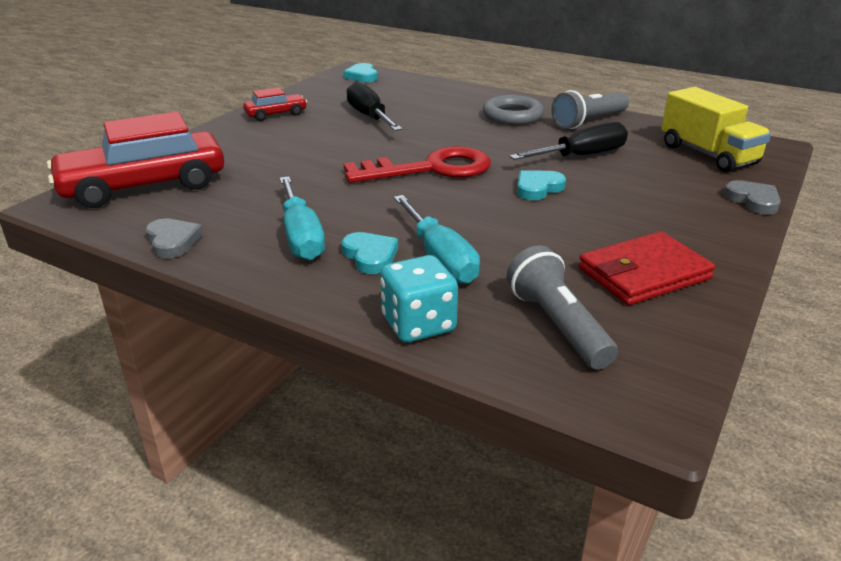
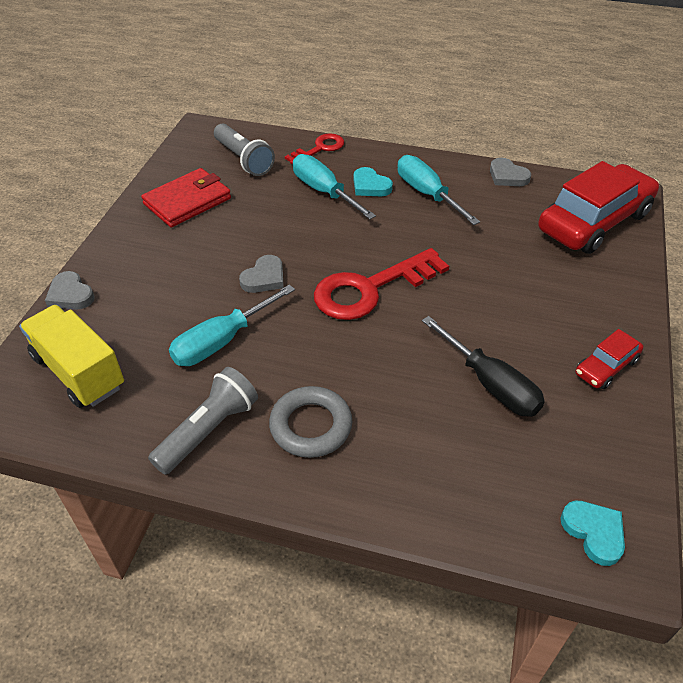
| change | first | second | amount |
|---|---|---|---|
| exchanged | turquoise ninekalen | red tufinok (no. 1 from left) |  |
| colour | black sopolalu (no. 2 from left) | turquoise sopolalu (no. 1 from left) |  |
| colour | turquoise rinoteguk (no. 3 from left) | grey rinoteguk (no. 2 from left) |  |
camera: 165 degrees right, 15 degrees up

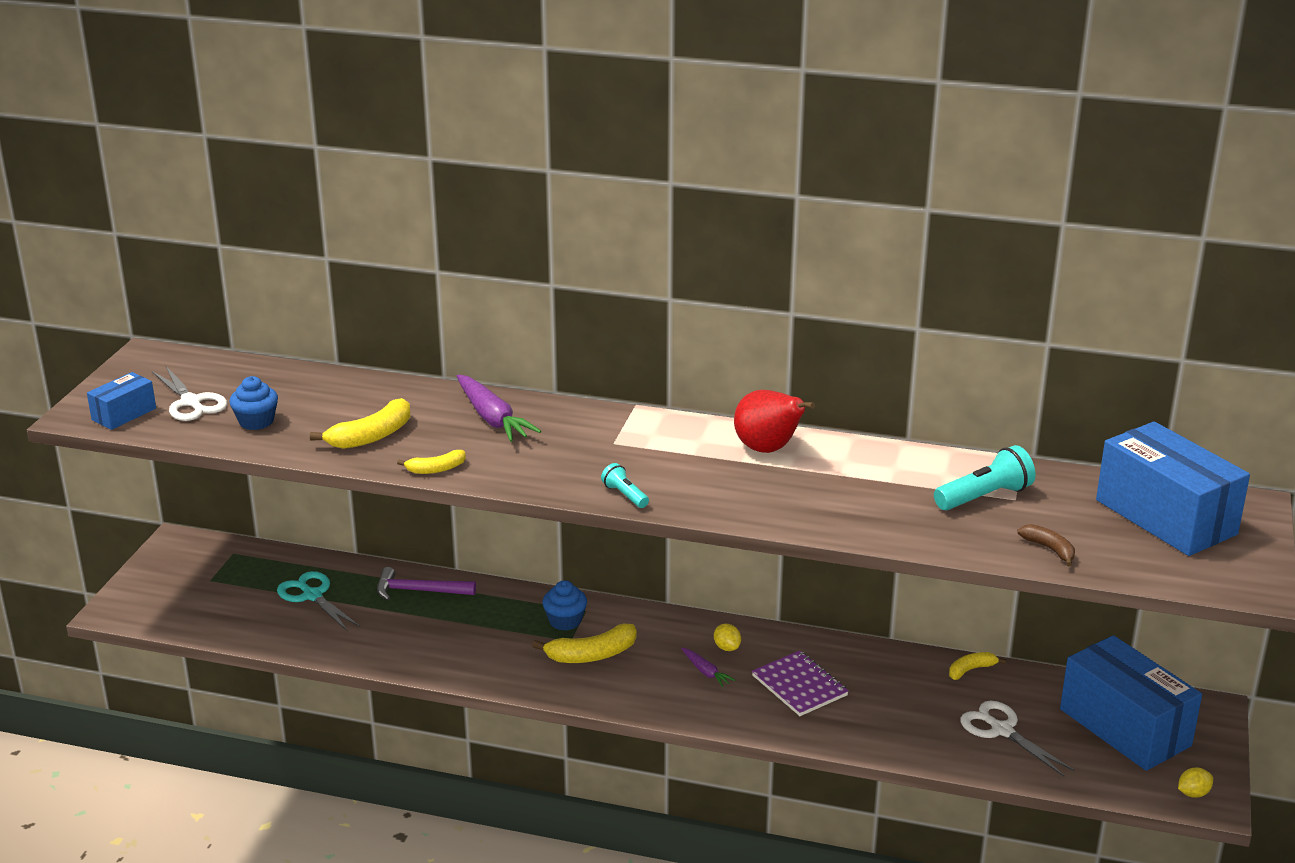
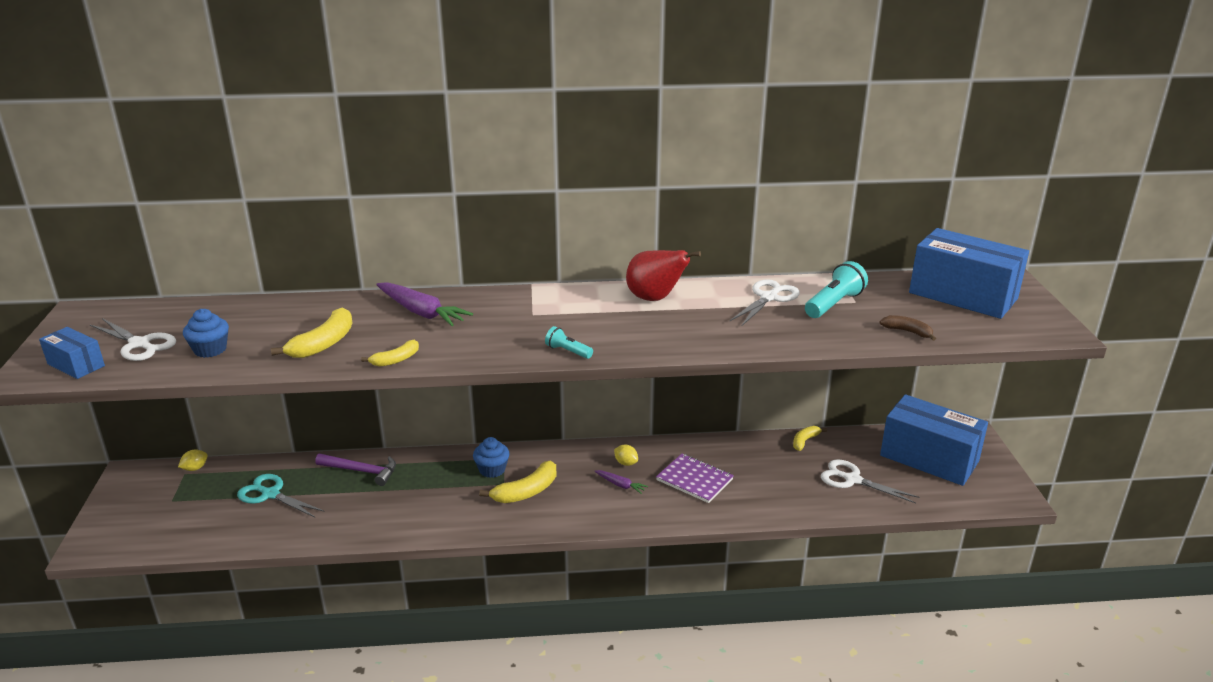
| change | first | second | amount |
|---|---|---|---|
| appeared |  | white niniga (no. 2 from left) |  |
| relocated | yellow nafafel (no. 2 from left in the first image) | yellow nafafel (no. 1 from left) |  |
| spun | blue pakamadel (no. 1 from left) |  | 75 degrees counterclockwise |
| spun | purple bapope |  | 150 degrees counterclockwise |
camera: 20 degrees left, 0 degrees up

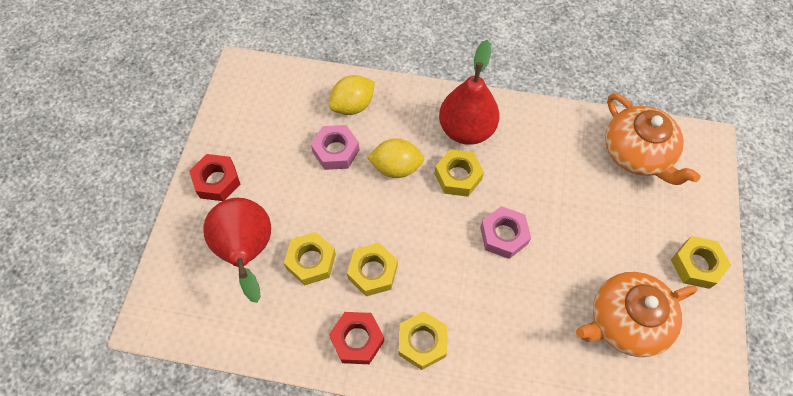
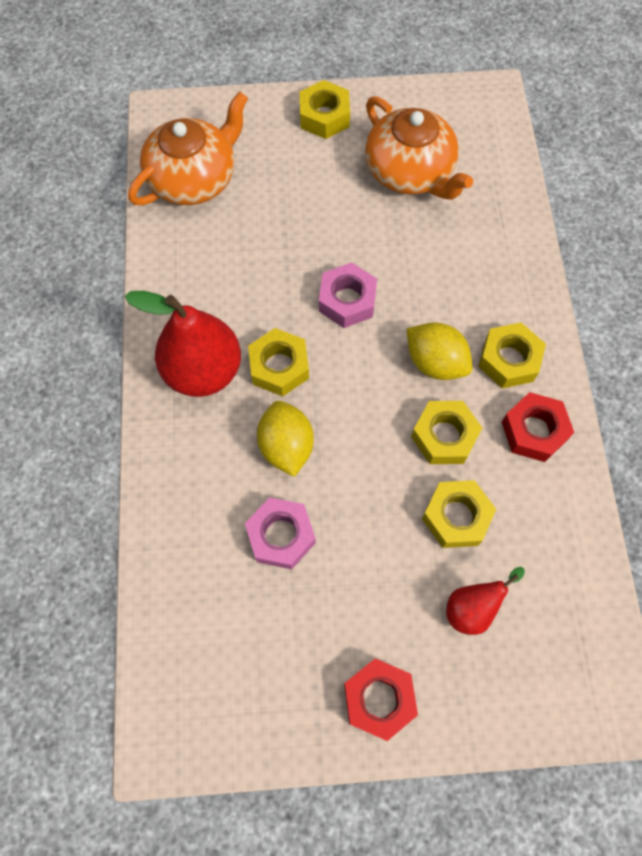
| change | first | second | amount |
|---|---|---|---|
| relocated | yellow nafafel (no. 1 from left in the first image) | yellow nafafel (no. 2 from left) |  |
| size | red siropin (no. 1 from left in the first image) | red siropin (no. 2 from left) | x0.51 |
camera: 105 degrees left, 5 degrees up

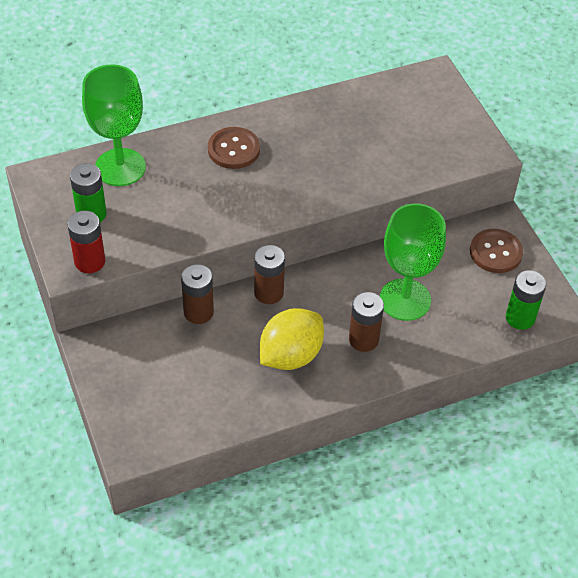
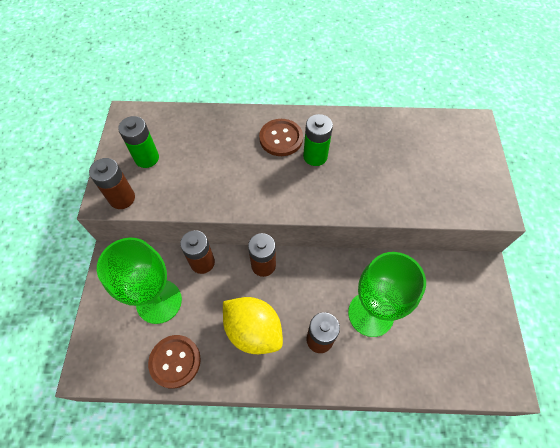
| change | first | second | amount |
|---|---|---|---|
| relocated | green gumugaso (no. 1 from left) |  |  |
| relocated | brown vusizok (no. 2 from left in the first image) | brown vusizok (no. 1 from left) |  |
| relocated | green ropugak (no. 2 from left) |  |  |
| colour | red ropugak | brown ropugak (no. 1 from left) |  |
| spun | yellow nafafel |  | 60 degrees clockwise |
camera: 25 degrees right, 10 degrees up

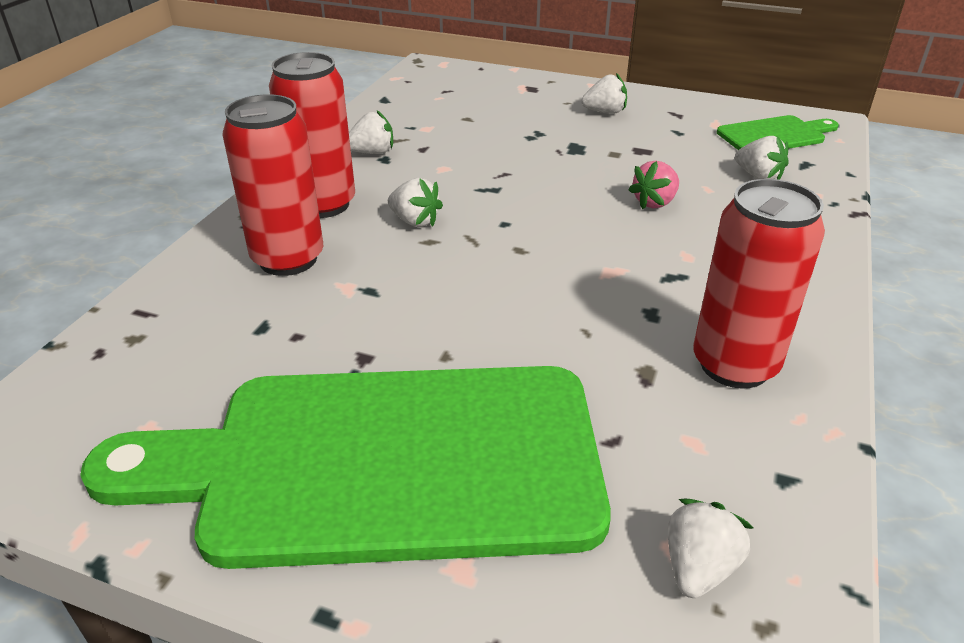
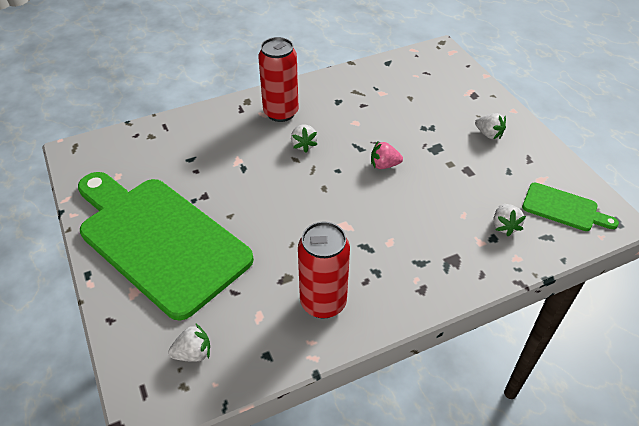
| change | first | second | amount |
|---|---|---|---|
| missing | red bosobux (no. 1 from left) |  |  |
| missing | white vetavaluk (no. 1 from left) |  |  |
| relocated | pink vetavaluk |  |  |
camera: 45 degrees right, 10 degrees up

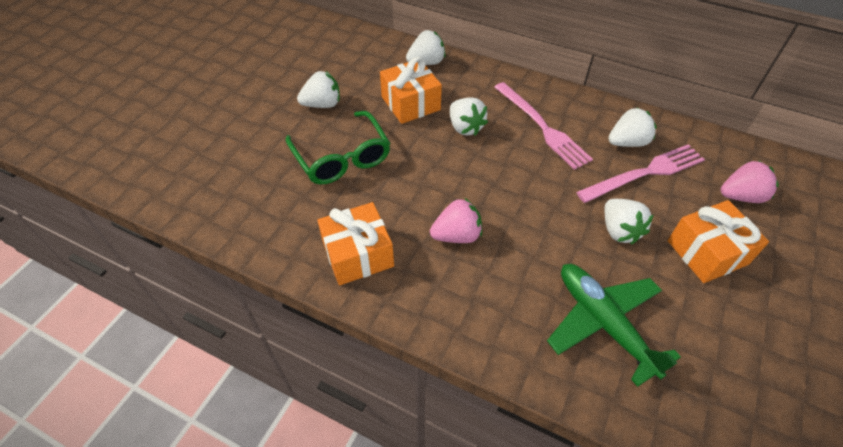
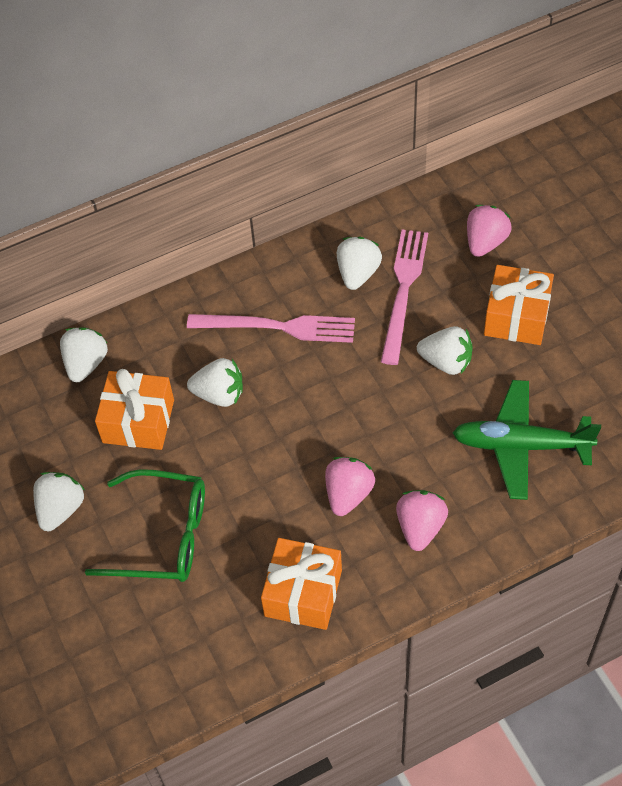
| change | first | second | amount |
|---|---|---|---|
| appeared |  | pink vetavaluk (no. 2 from left) |  |
camera: 50 degrees left, 5 degrees up

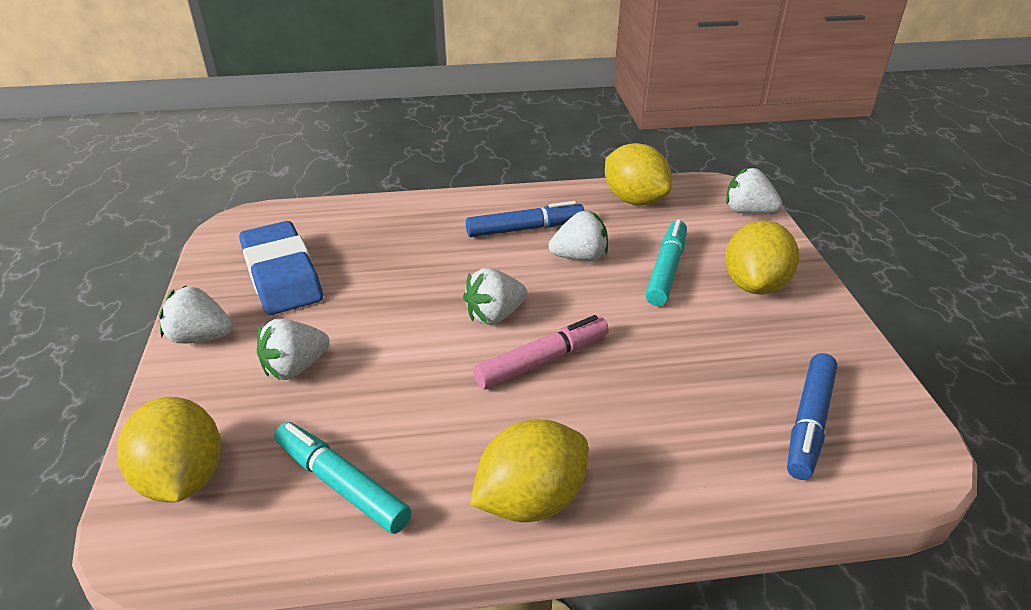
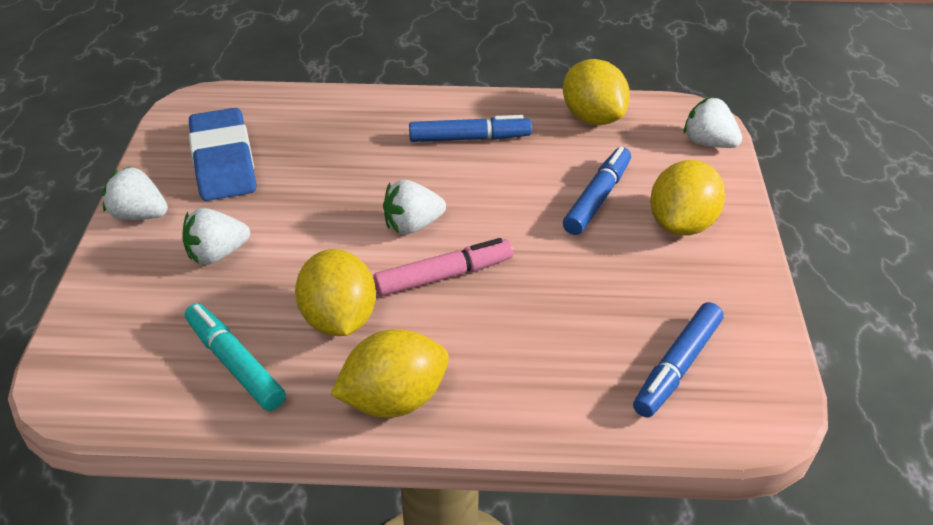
| change | first | second | amount |
|---|---|---|---|
| missing | white vetavaluk (no. 4 from left) |  |  |
| relocated | yellow nafafel (no. 1 from left) |  |  |
| colour | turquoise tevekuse (no. 2 from left) | blue tevekuse (no. 2 from left) |  |
camera: 10 degrees right, 5 degrees up

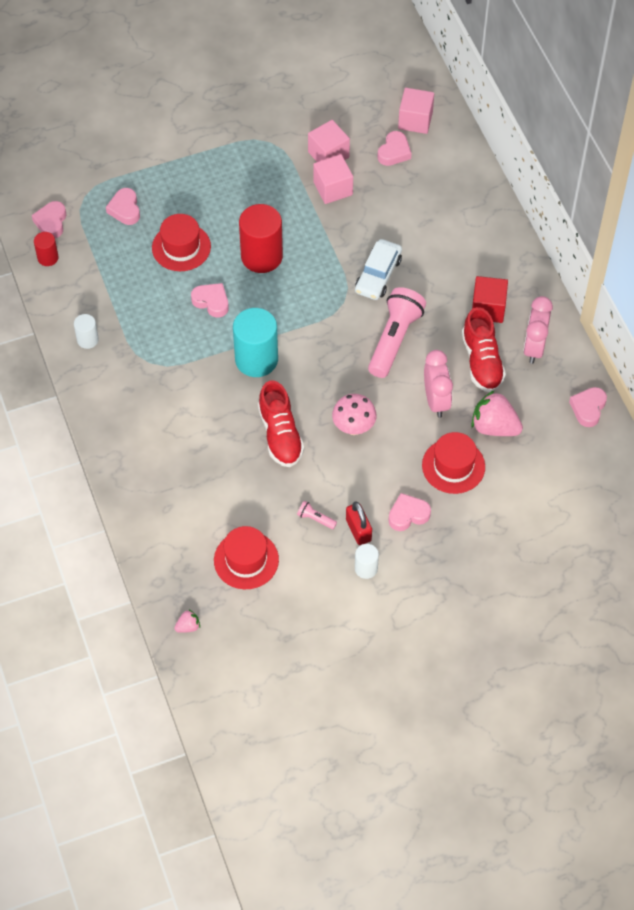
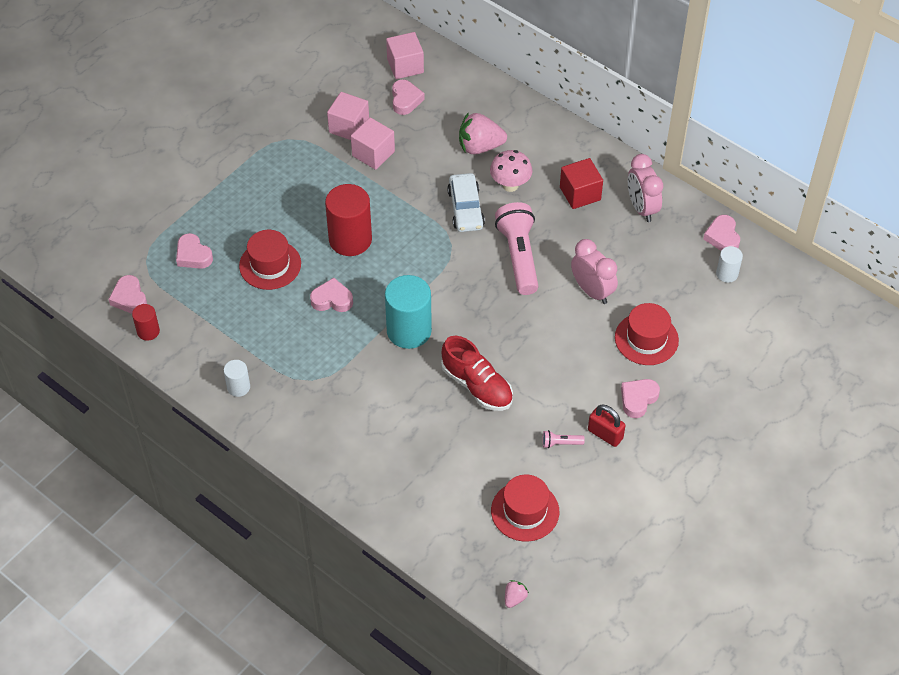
| change | first | second | amount |
|---|---|---|---|
| missing | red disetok (no. 2 from left) |  |  |
| relocated | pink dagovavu |  |  |
| relocated | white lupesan (no. 2 from left) |  |  |
| relocated | pink vetavaluk (no. 2 from left in the first image) | pink vetavaluk (no. 1 from left) |  |
camera: 30 degrees left, 5 degrees down

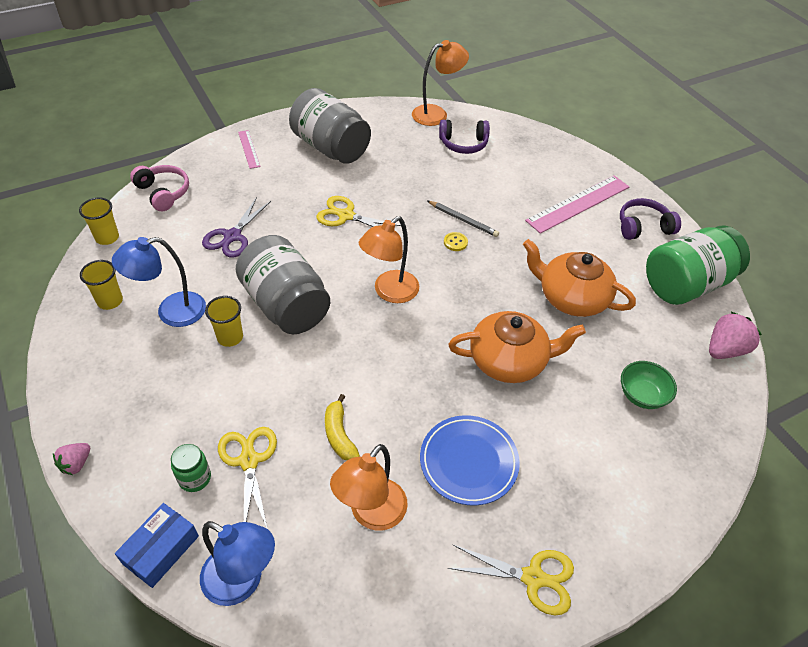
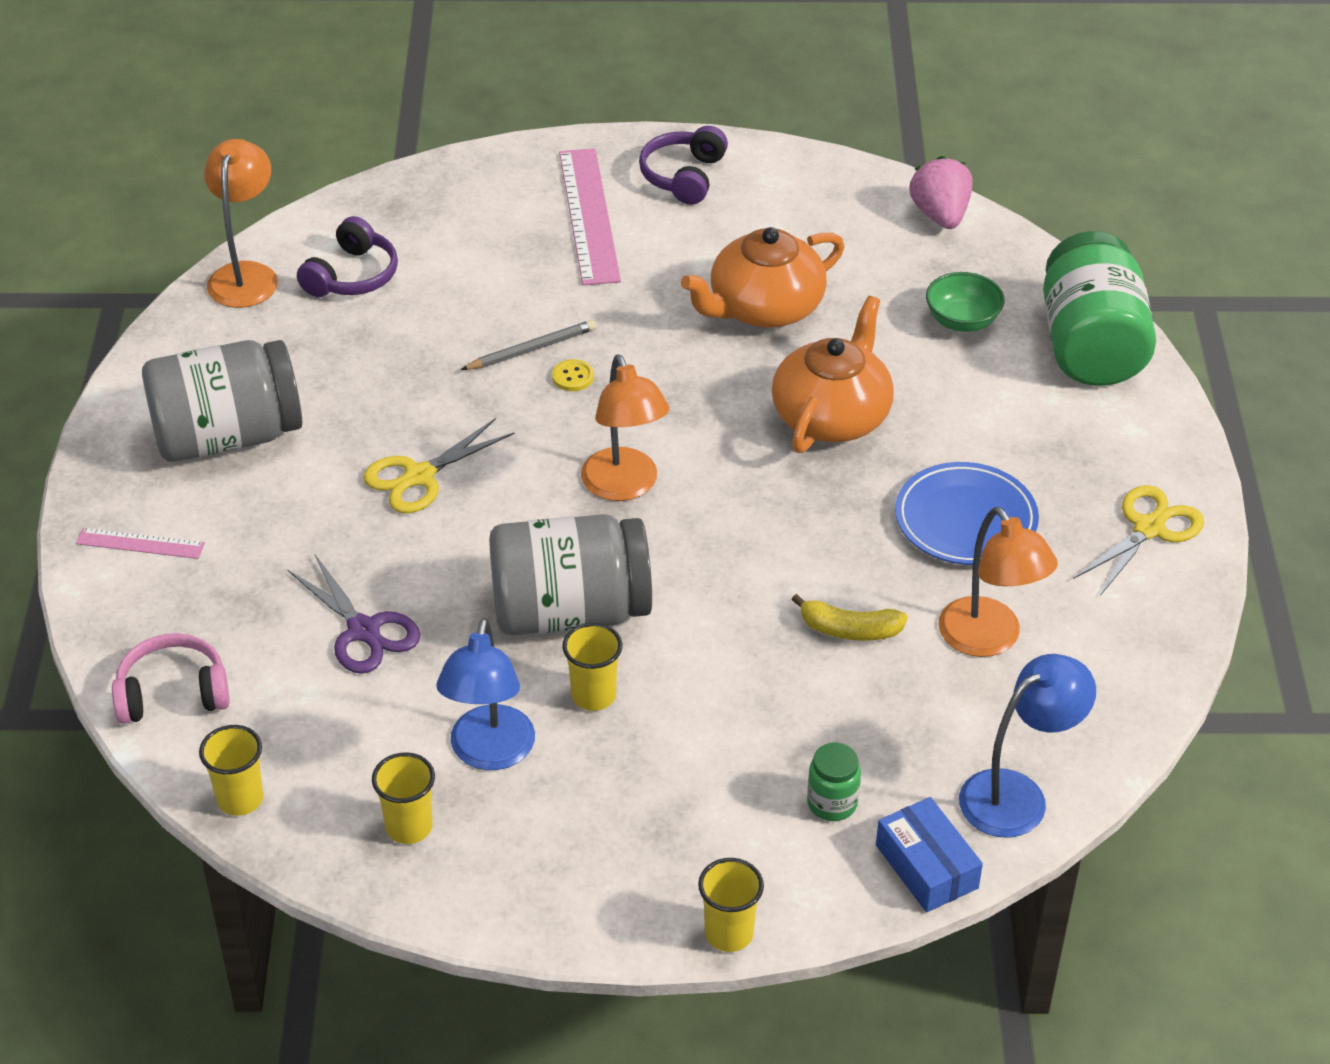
| change | first | second | amount |
|---|---|---|---|
| missing | yellow niniga (no. 1 from left) |  |  |
| relocated | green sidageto (no. 2 from left) |  |  |
| exchanged | pink vetavaluk (no. 1 from left) | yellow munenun (no. 4 from left) |  |
camera: 60 degrees left, 5 degrees down

